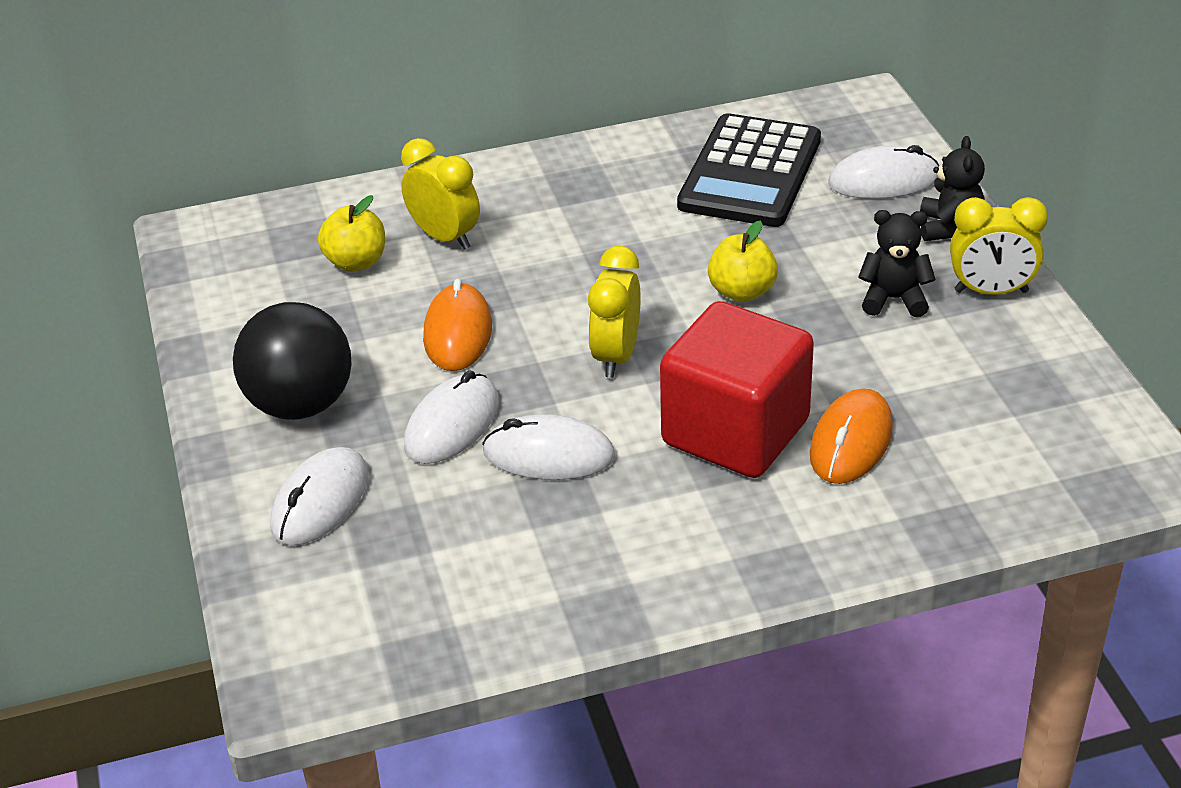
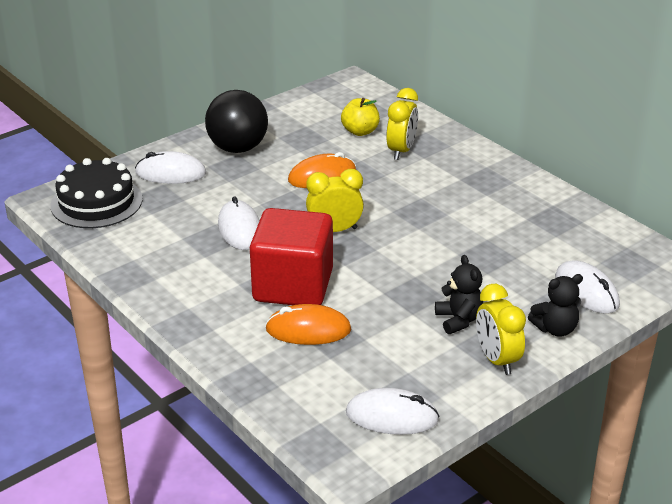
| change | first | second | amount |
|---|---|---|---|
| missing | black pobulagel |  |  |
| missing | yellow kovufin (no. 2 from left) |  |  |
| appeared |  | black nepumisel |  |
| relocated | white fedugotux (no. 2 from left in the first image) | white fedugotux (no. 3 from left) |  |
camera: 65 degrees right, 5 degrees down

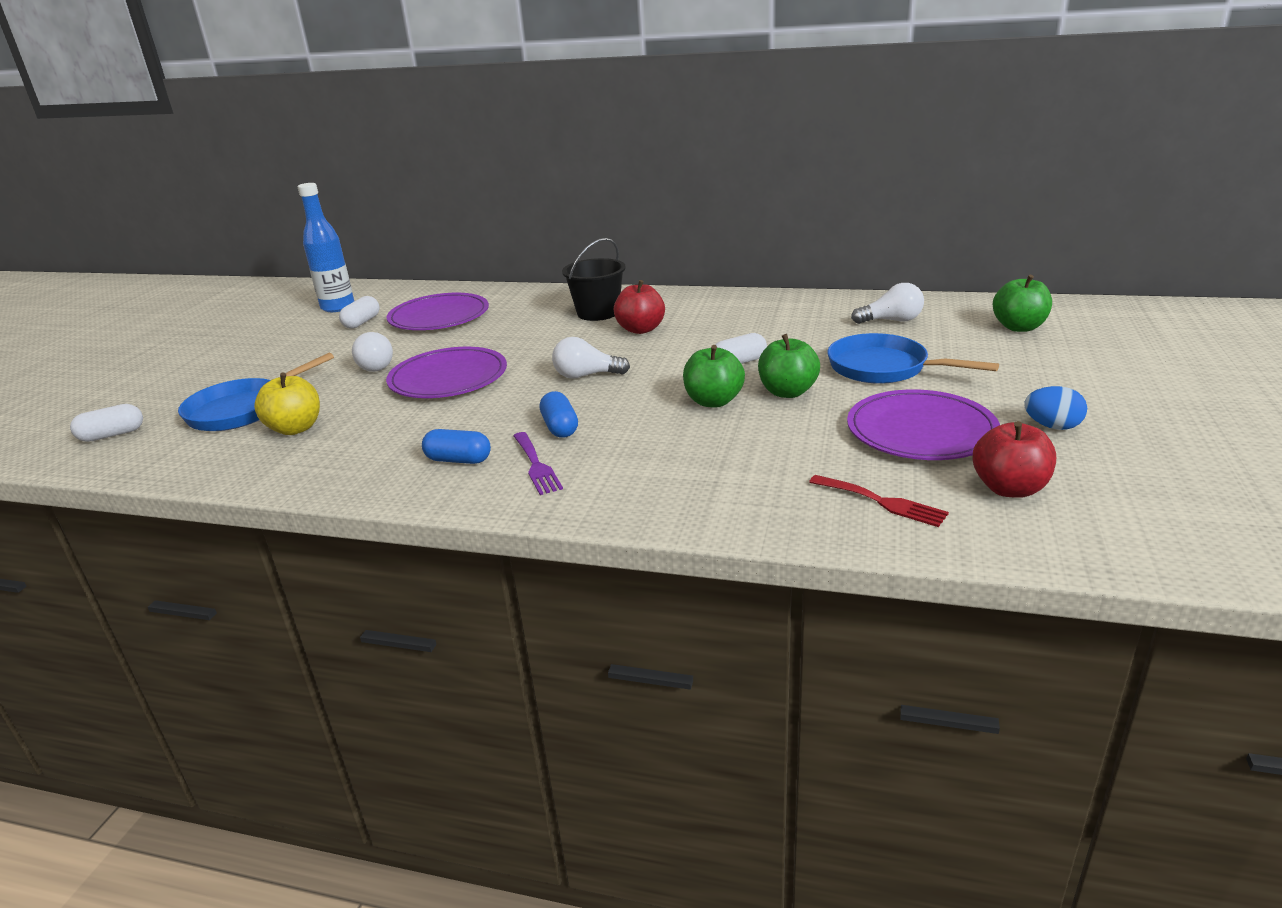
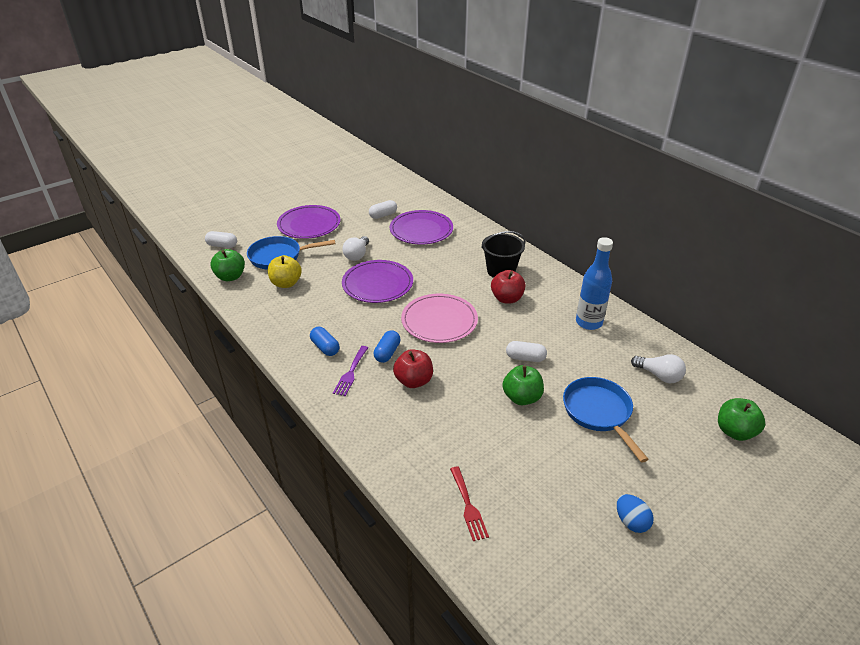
| change | first | second | amount |
|---|---|---|---|
| relocated | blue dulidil |  |  |
| relocated | green kovufin (no. 1 from left) |  |  |
| relocated | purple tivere (no. 3 from left in the first image) | purple tivere (no. 1 from left) |  |
| relocated | red kovufin (no. 2 from left in the first image) | red kovufin (no. 1 from left) |  |
| exchanged | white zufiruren (no. 2 from left) | pink tivere |  |
camera: 35 degrees right, 10 degrees up

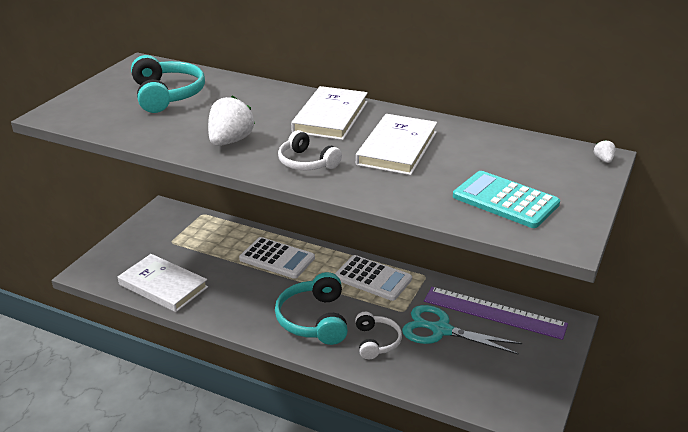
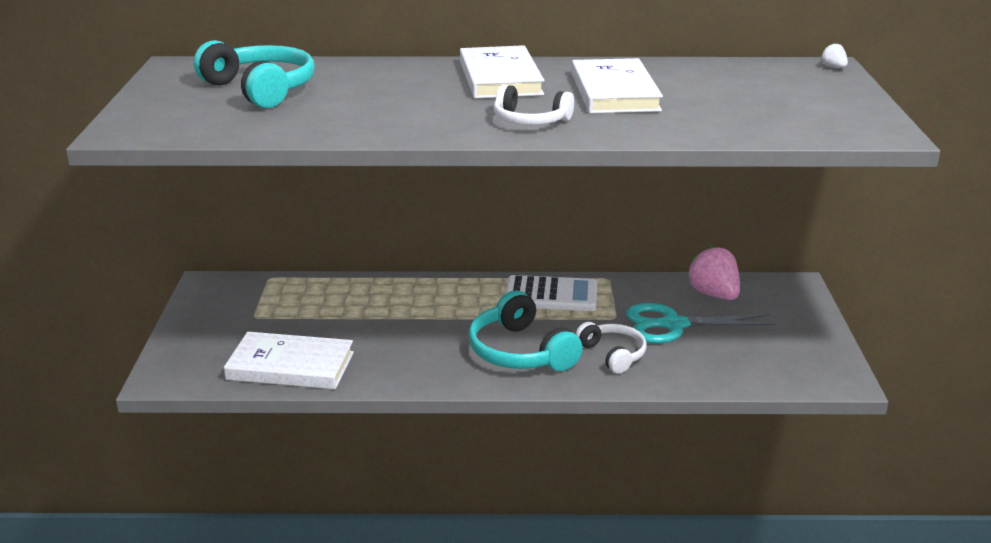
| change | first | second | amount |
|---|---|---|---|
| missing | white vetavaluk (no. 1 from left) |  |  |
| missing | white pobulagel (no. 1 from left) |  |  |
| missing | turquoise pobulagel |  |  |
| exchanged | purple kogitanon | pink vetavaluk |  |
camera: 25 degrees left, 5 degrees down

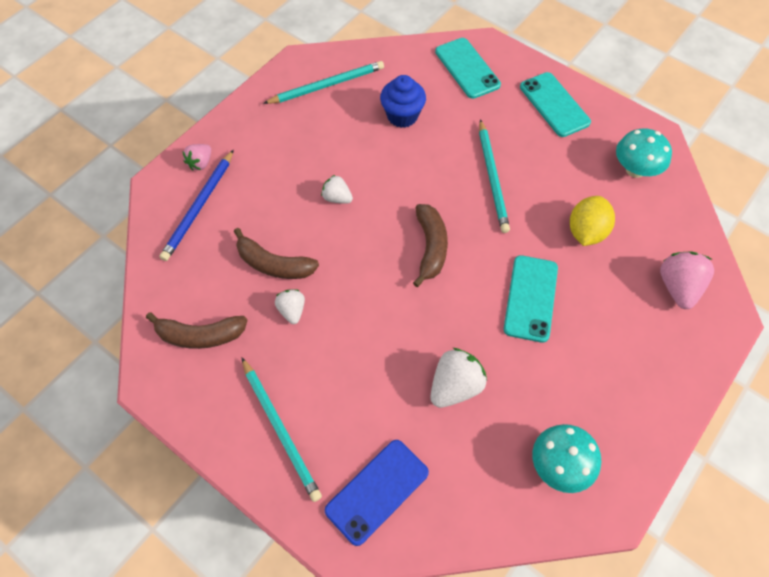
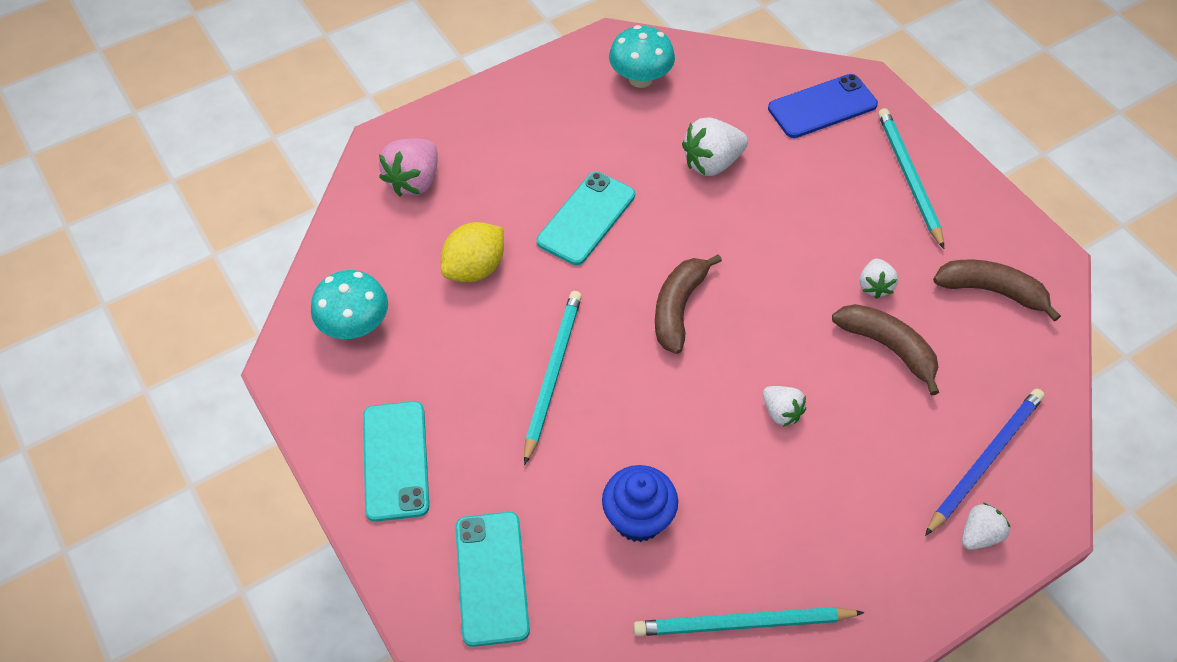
| change | first | second | amount |
|---|---|---|---|
| colour | pink vetavaluk (no. 1 from left) | white vetavaluk (no. 4 from left) |  |
camera: 160 degrees left, 5 degrees down

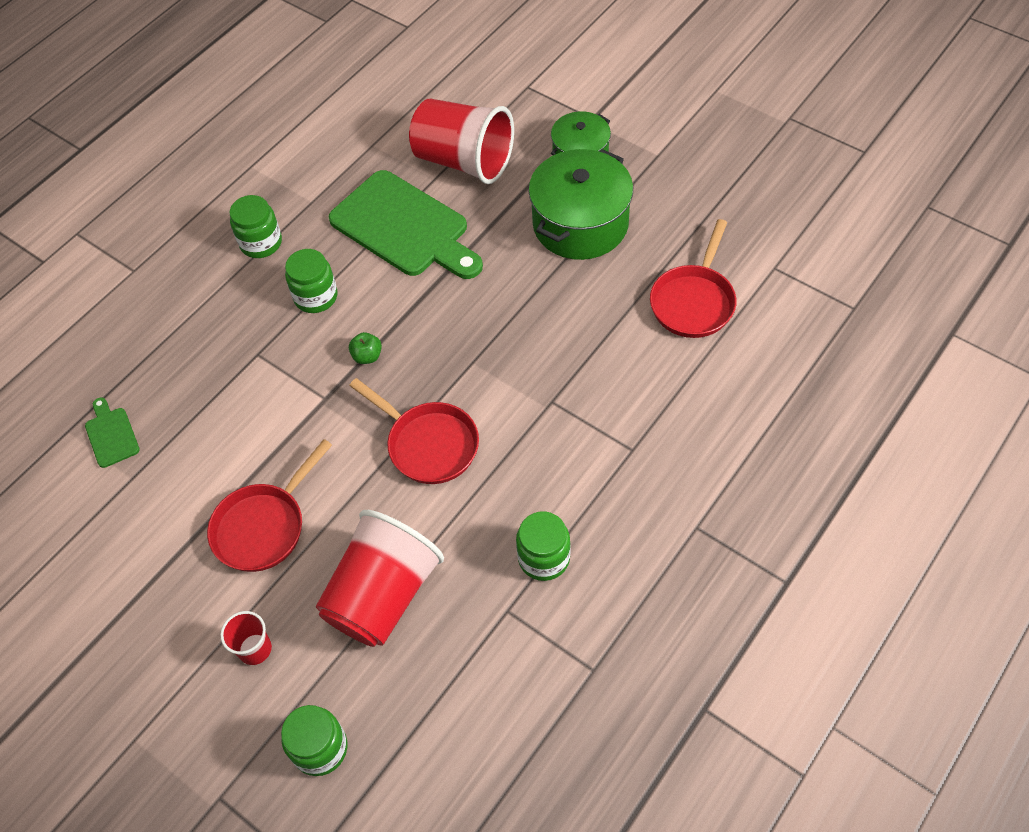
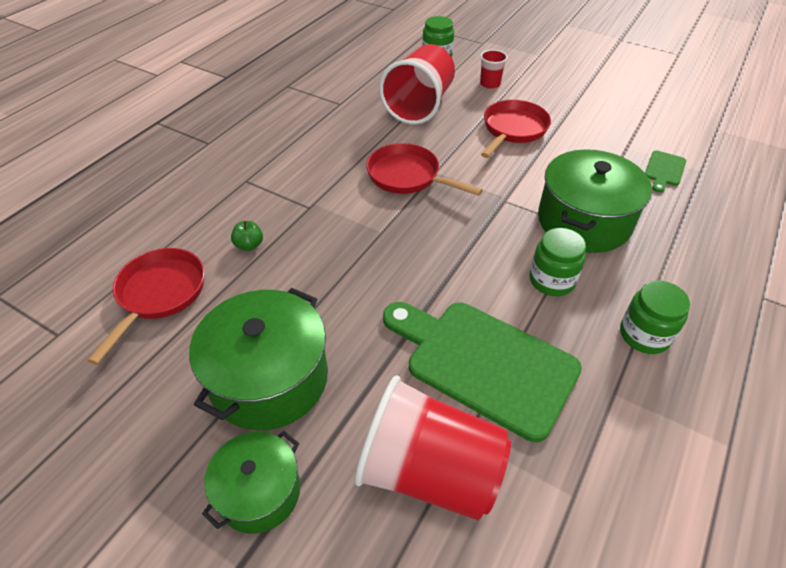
| change | first | second | amount |
|---|---|---|---|
| missing | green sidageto (no. 4 from left) |  |  |
| appeared |  | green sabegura (no. 3 from left) |  |
| relocated | green kovufin |  |  |
| spun | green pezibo (no. 1 from left in the first image) | green pezibo (no. 2 from left) | 60 degrees clockwise |
camera: 170 degrees right, 10 degrees down

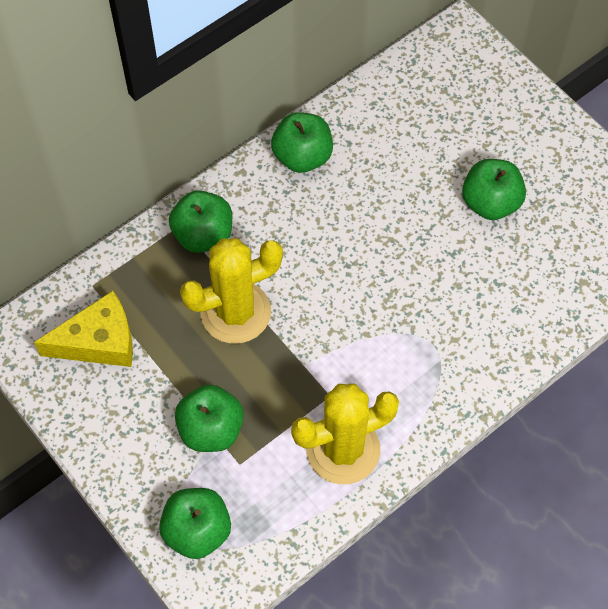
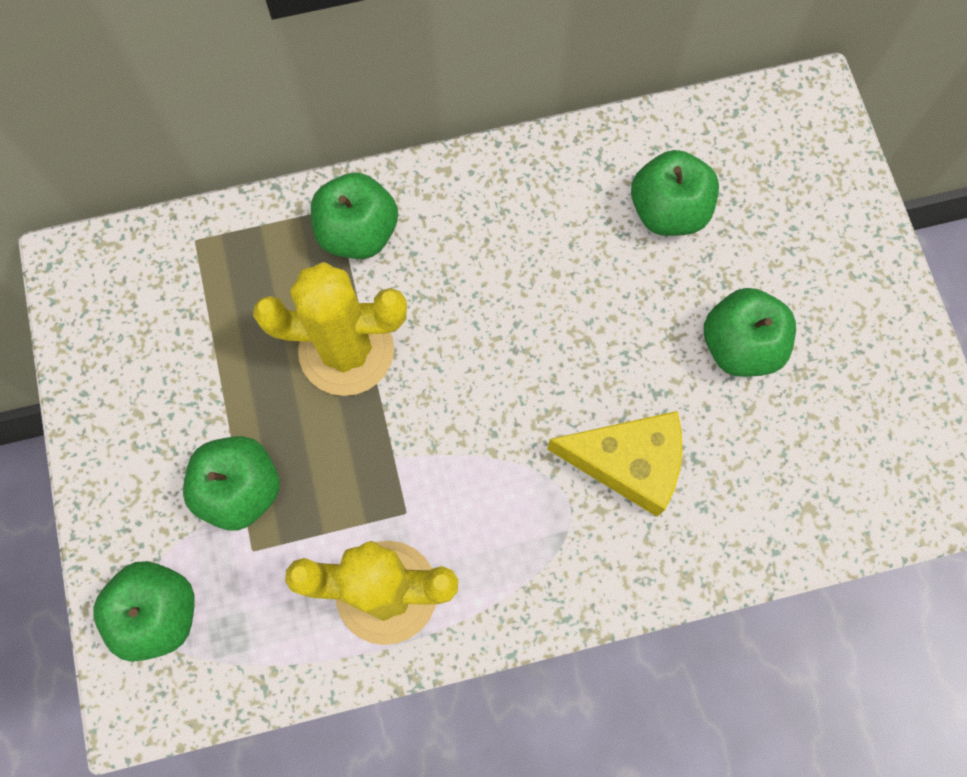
| change | first | second | amount |
|---|---|---|---|
| relocated | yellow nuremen |  |  |
| relocated | green kovufin (no. 4 from left) |  |  |
camera: 25 degrees right, 10 degrees up

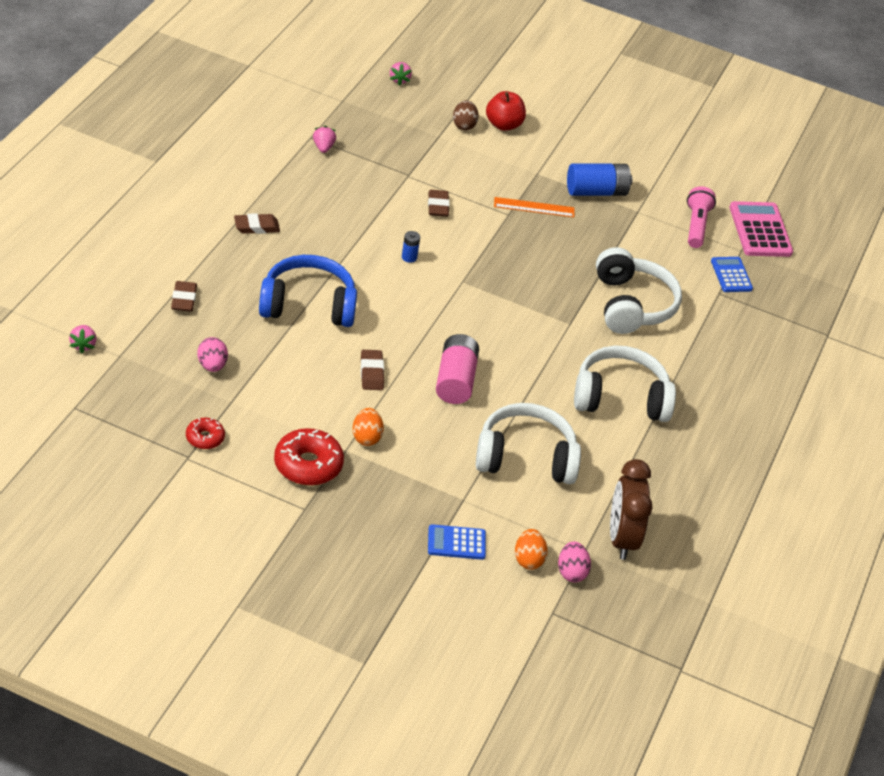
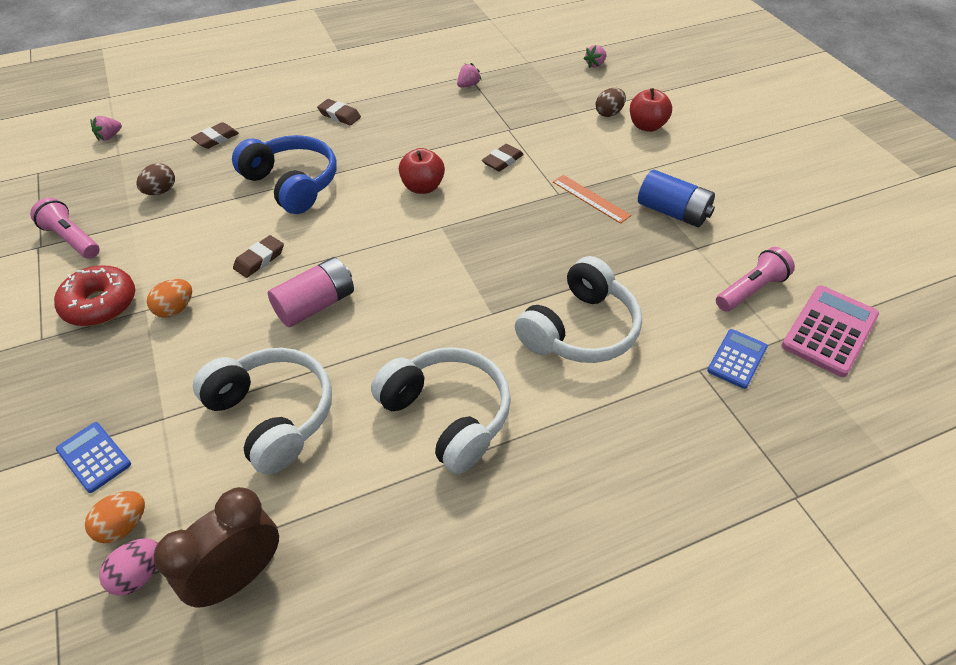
| change | first | second | amount |
|---|---|---|---|
| exchanged | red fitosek (no. 1 from left) | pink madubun (no. 1 from left) |  |
| exchanged | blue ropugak (no. 1 from left) | red kovufin (no. 1 from left) |  |
| colour | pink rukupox (no. 1 from left) | brown rukupox (no. 1 from left) |  |
camera: 50 degrees right, 5 degrees up

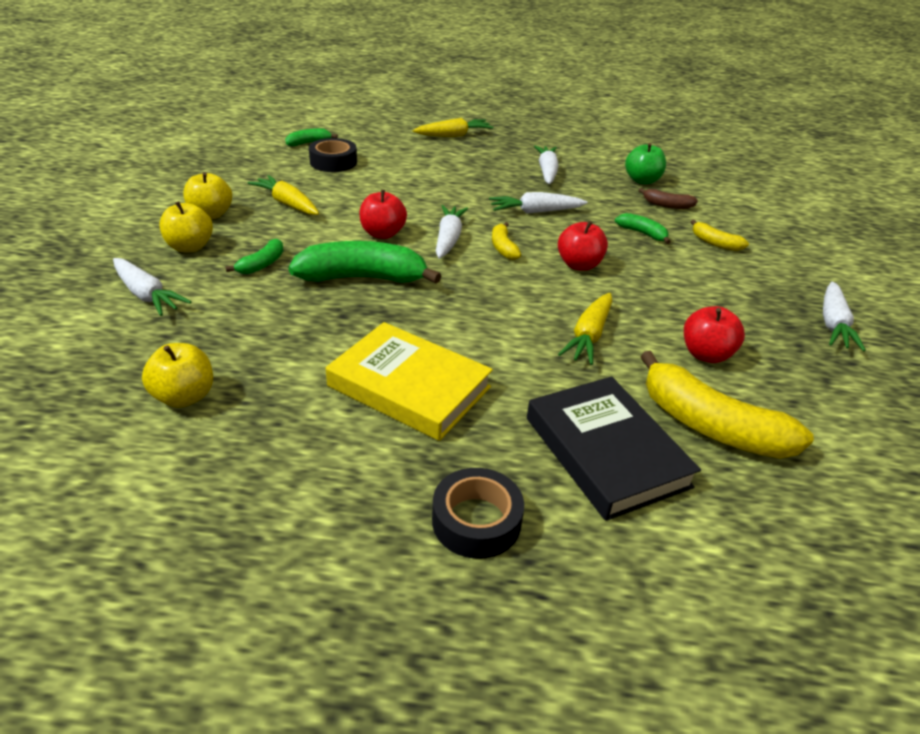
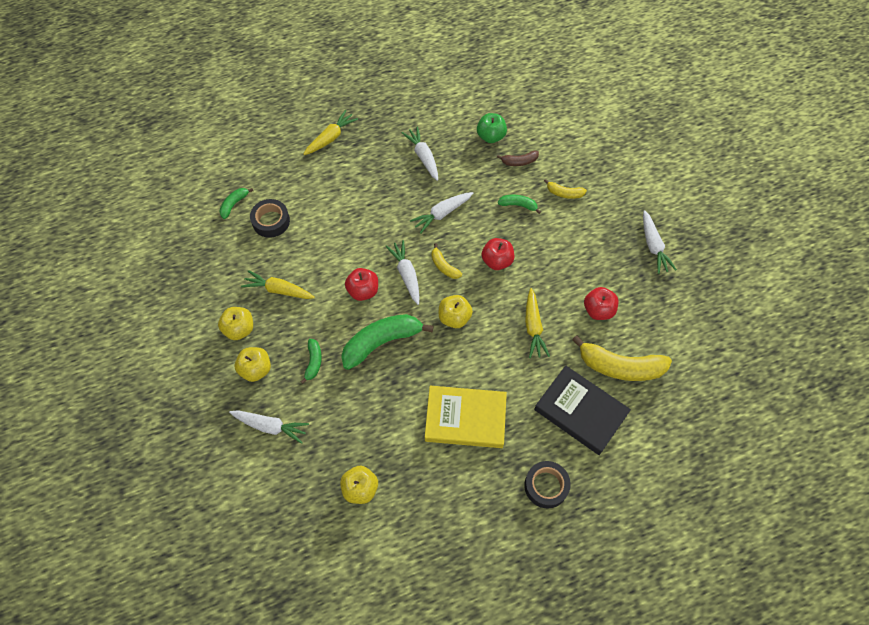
| change | first | second | amount |
|---|---|---|---|
| appeared |  | yellow kovufin (no. 4 from left) |  |
camera: 25 degrees left, 25 degrees up

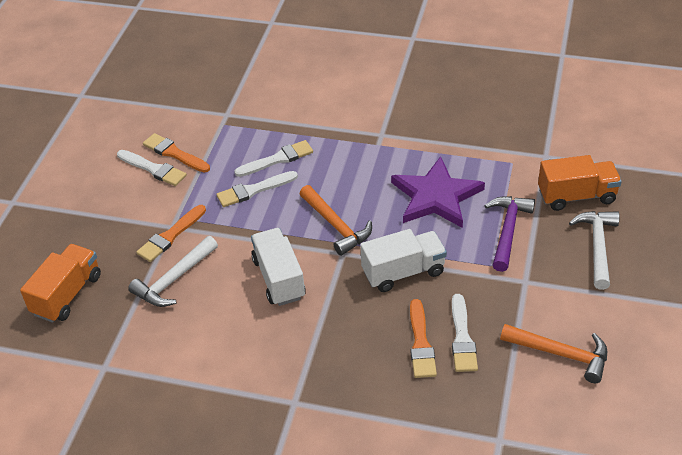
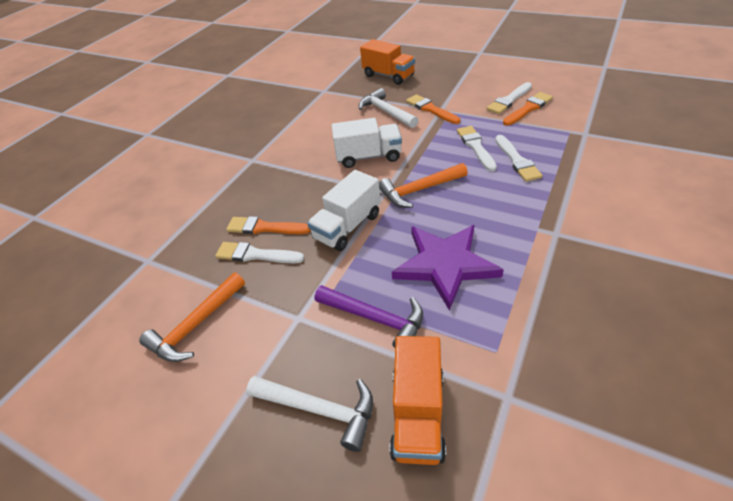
| change | first | second | amount |
|---|---|---|---|
| spun | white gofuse (no. 2 from left in the first image) | white gofuse (no. 1 from left) | 45 degrees clockwise |
camera: 105 degrees right, 0 degrees up

